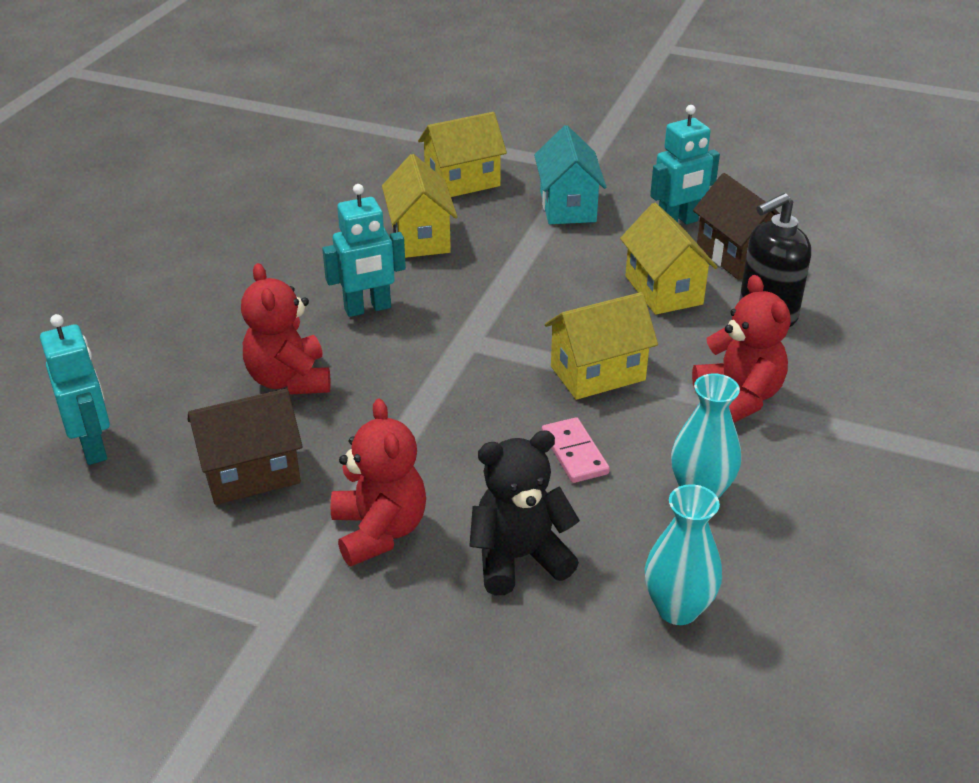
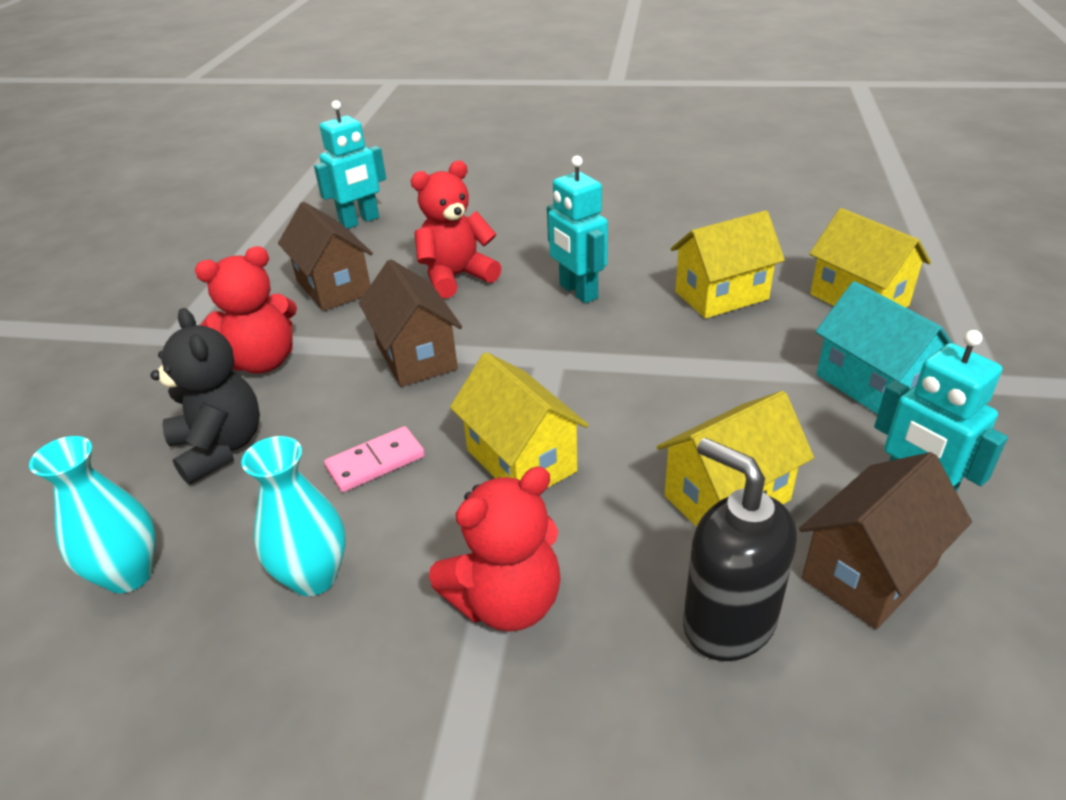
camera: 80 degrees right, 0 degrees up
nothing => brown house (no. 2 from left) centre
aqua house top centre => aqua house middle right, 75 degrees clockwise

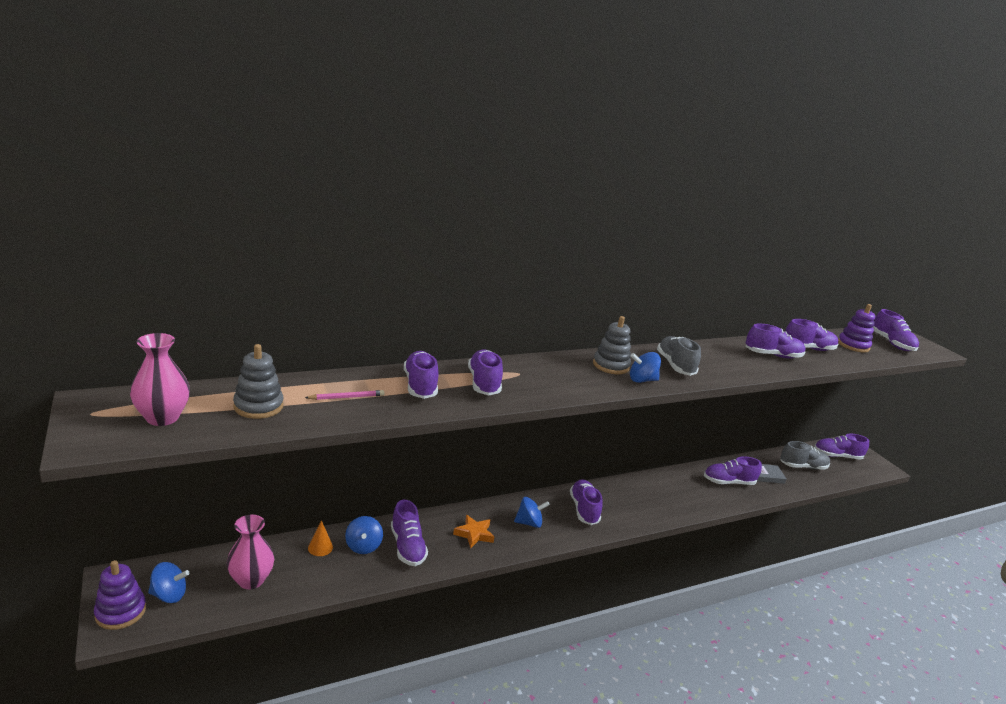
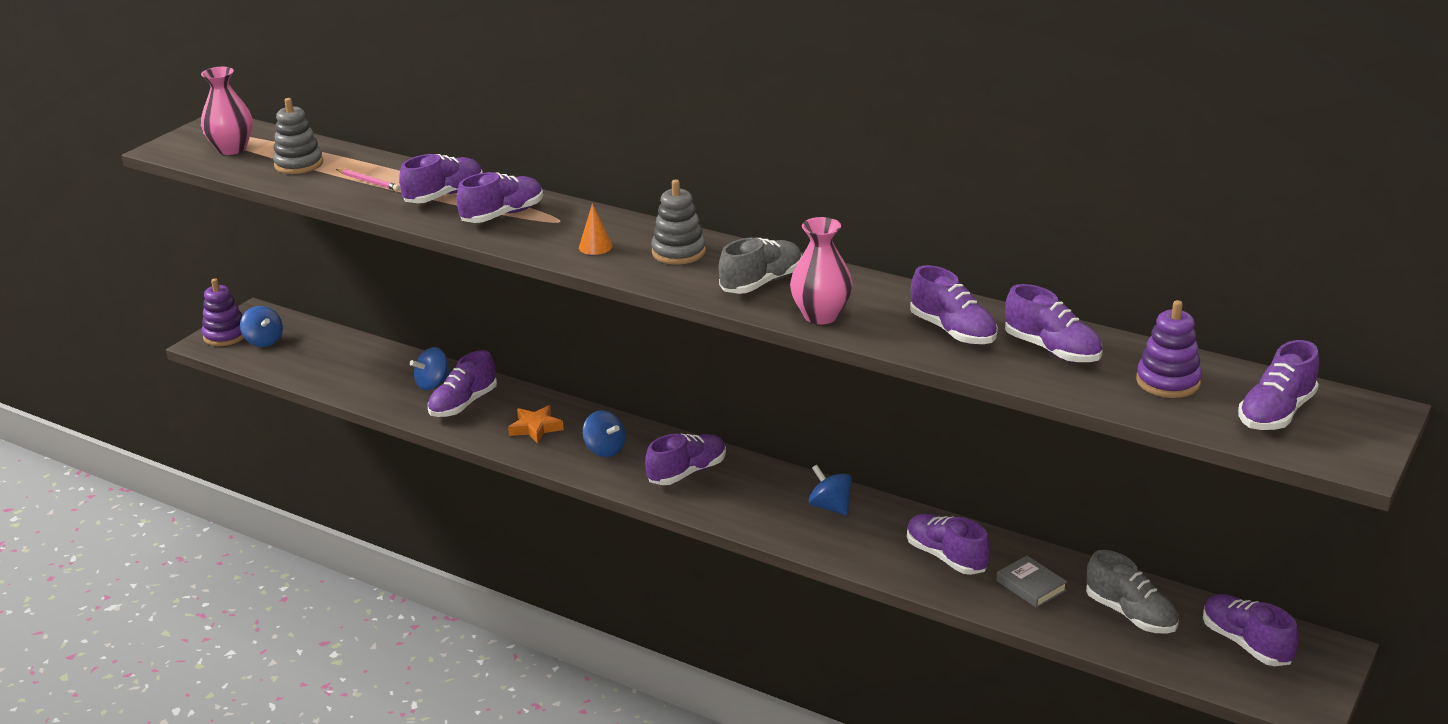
camera: 60 degrees right, 5 degrees up
orange-coloured cone bottom left => orange-coloured cone top centre, relocated
rose-pink vase (no. 2 from left) bottom left => rose-pink vase (no. 2 from left) centre, relocated
royal blue spinning top (no. 4 from left) centre => royal blue spinning top (no. 4 from left) bottom centre, relocated

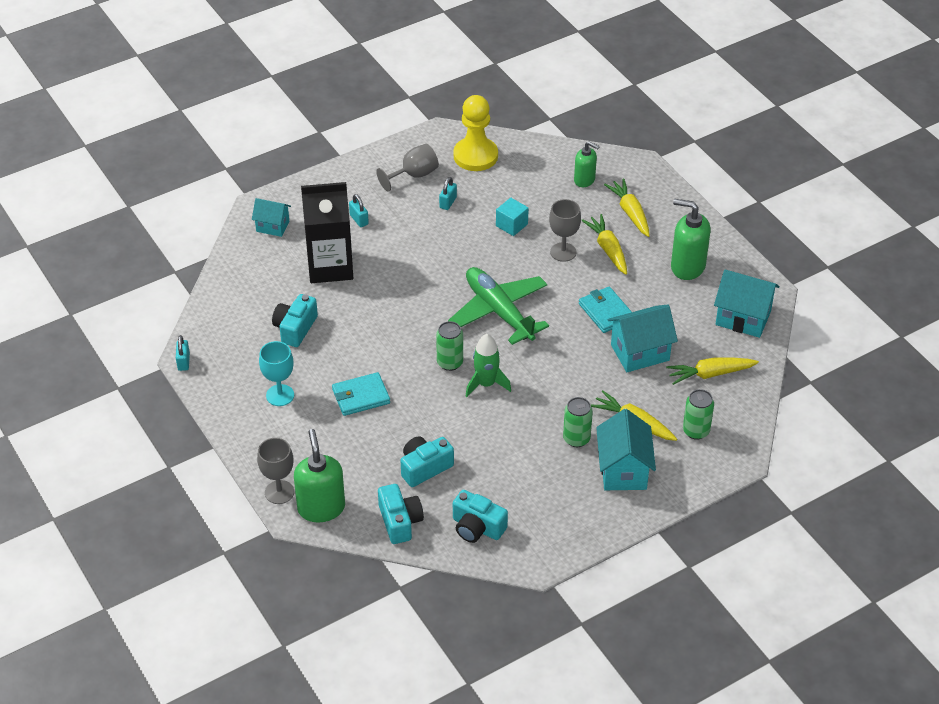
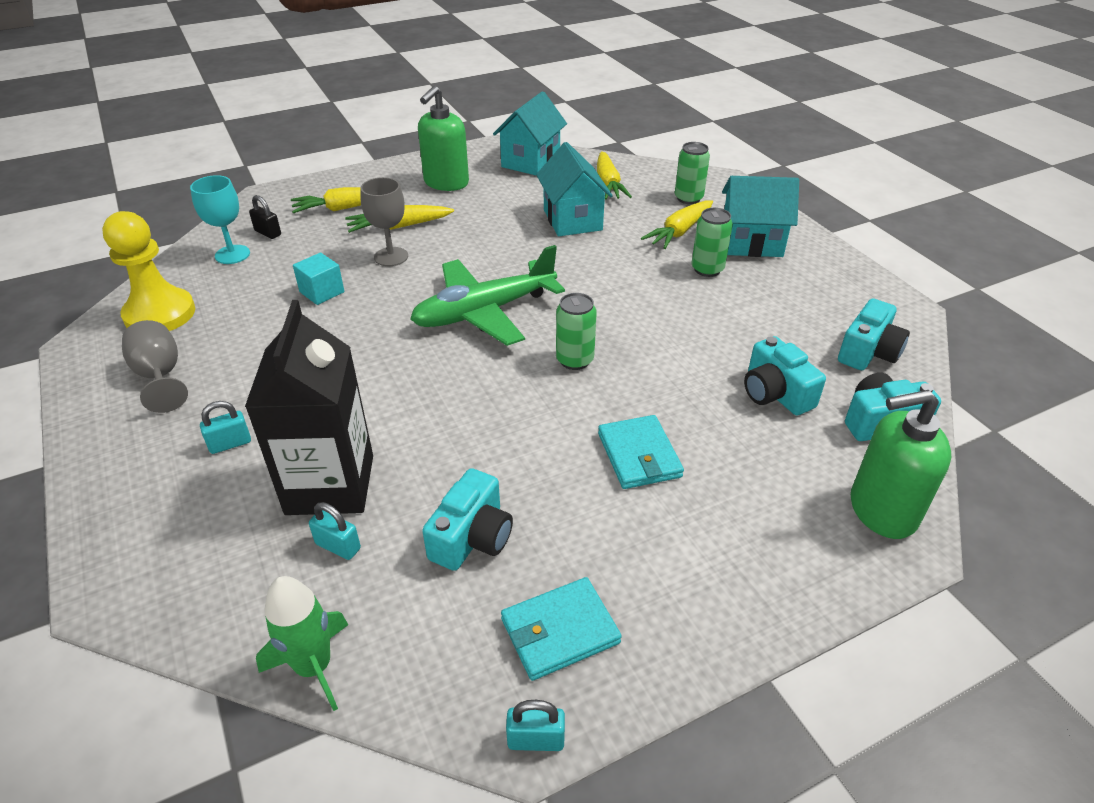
camera: 85 degrees left, 5 degrees down
aqua chalice middle left => aqua chalice top left, relocated
leaf-green pump bottle (no. 2 from left) top centre => jet-black small lock top left
leaf-green toy rocket centre => leaf-green toy rocket bottom left, relocated
aqua small lock (no. 3 from left in the first image) top centre => aqua small lock (no. 2 from left) middle left, relocated
aqua photo camera (no. 1 from left) middle left => aqua photo camera (no. 1 from left) centre, 90 degrees counterclockwise
aqua billfold (no. 2 from left in the first image) centre => aqua billfold (no. 1 from left) bottom centre, relocated
aqua house (no. 1 from left) top left => nothing
ash-grey chalice (no. 1 from left) bottom left => nothing

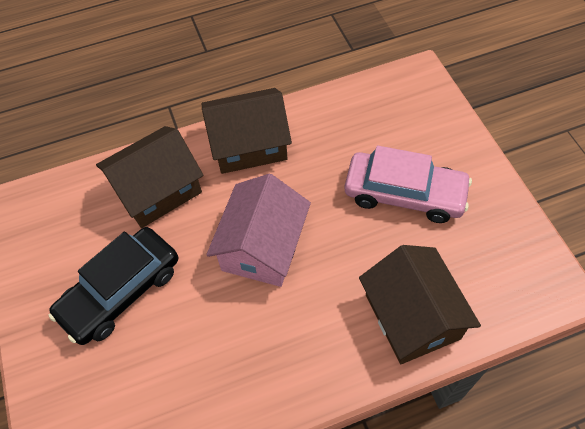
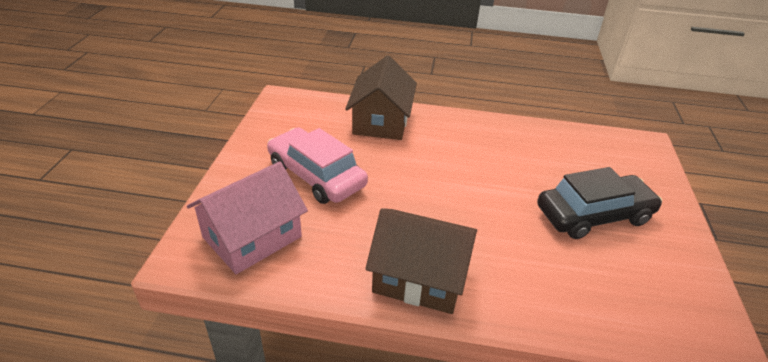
camera: 155 degrees left, 20 degrees down
rose-pink house centre => rose-pink house middle left, relocated
brown house (no. 1 from left) middle left => nothing

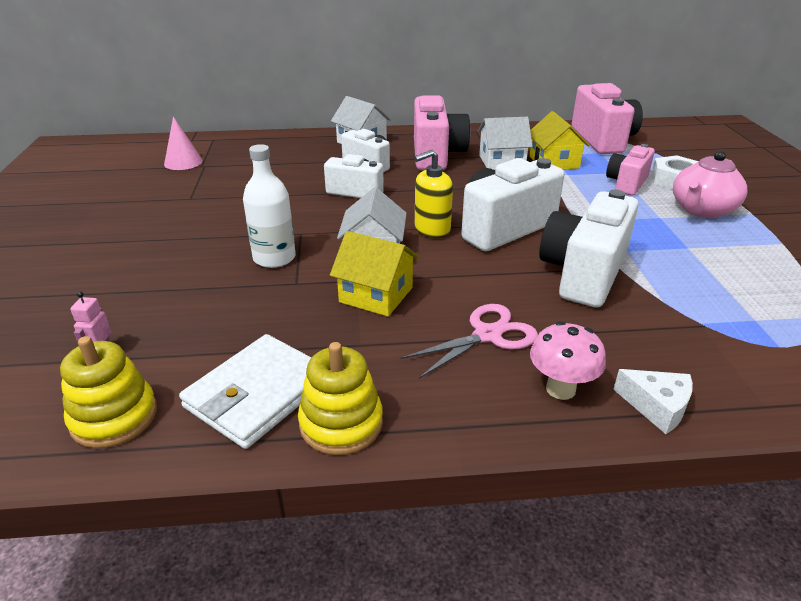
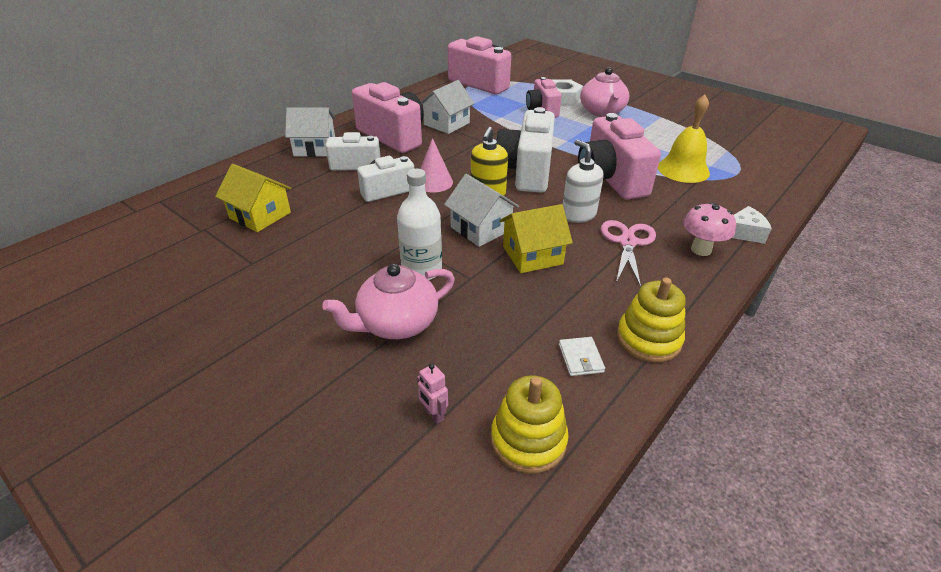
camera: 45 degrees left, 5 degrees up
bright yellow house (no. 2 from left in the first image) top right => bright yellow house (no. 1 from left) middle left, relocated
nothing => rose-pink china teapot (no. 1 from left) centre
rose-pink cone top left => rose-pink cone top centre, relocated
pure white billfold middle left => pure white billfold centre, x0.45
nothing => pure white pump bottle top centre
pure white photo camera (no. 4 from left) middle right => rose-pink photo camera (no. 4 from left) top centre
nothing => bright yellow school bell top right

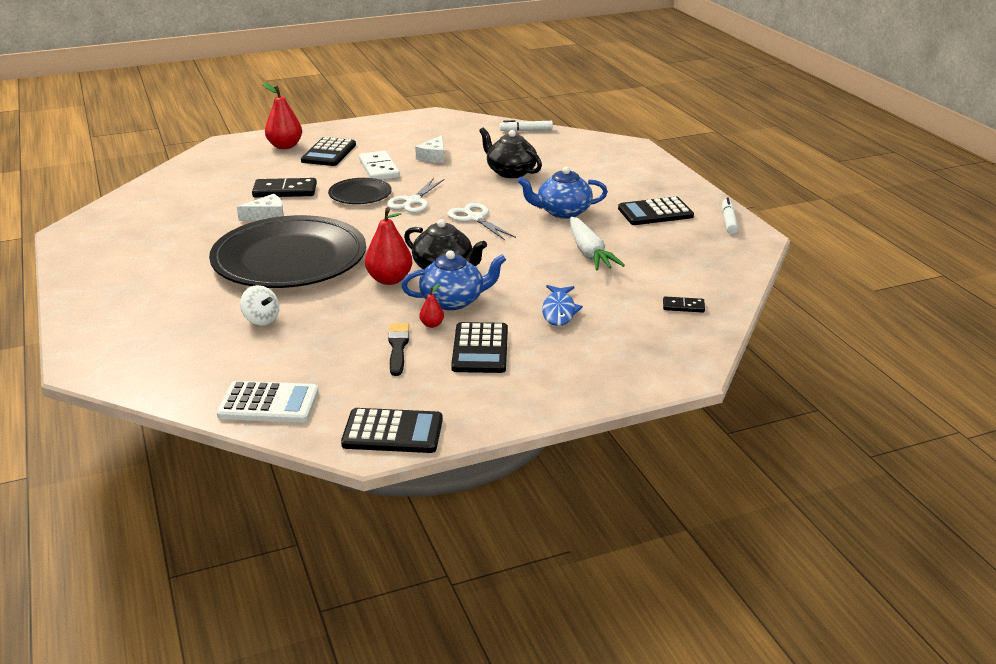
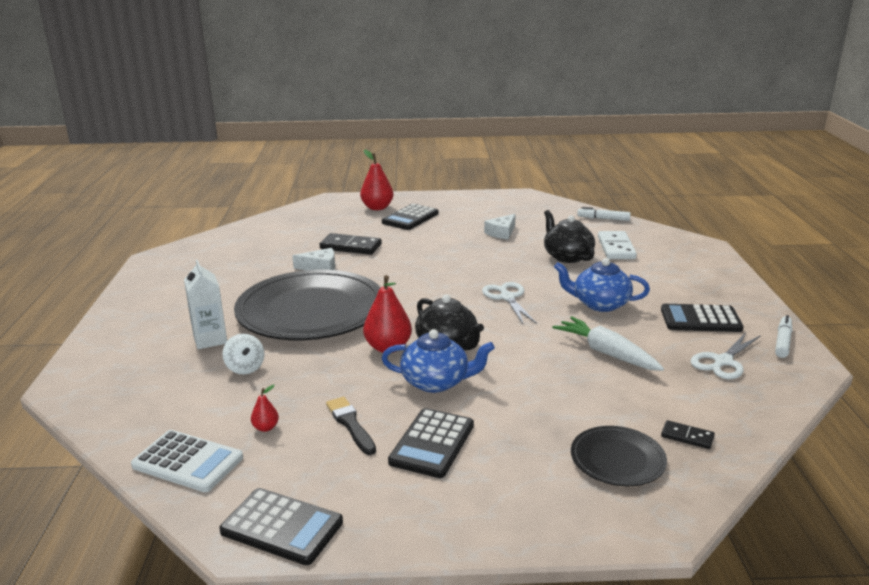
camera: 20 degrees right, 5 degrees down
nothing => pure white juice carton middle left
scarlet toy pear (no. 3 from left in the first image) centre => scarlet toy pear (no. 1 from left) bottom left, relocated
jet-black brush centre => jet-black brush bottom centre, 45 degrees counterclockwise
pure white toy carrot centre => pure white toy carrot middle right, 135 degrees clockwise
jet-black plate (no. 2 from left) top centre => jet-black plate (no. 2 from left) bottom right, relocated
pure white domino piece top centre => pure white domino piece middle right, relocated
pure white shears (no. 1 from left in the first image) top centre => pure white shears (no. 2 from left) middle right, relocated
royal blue toy fish centre => nothing

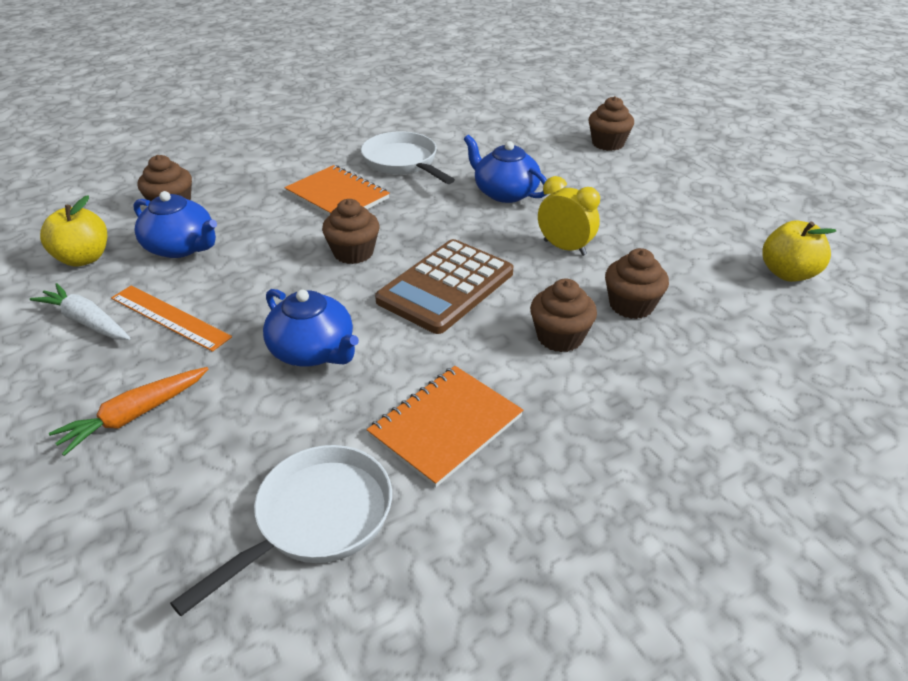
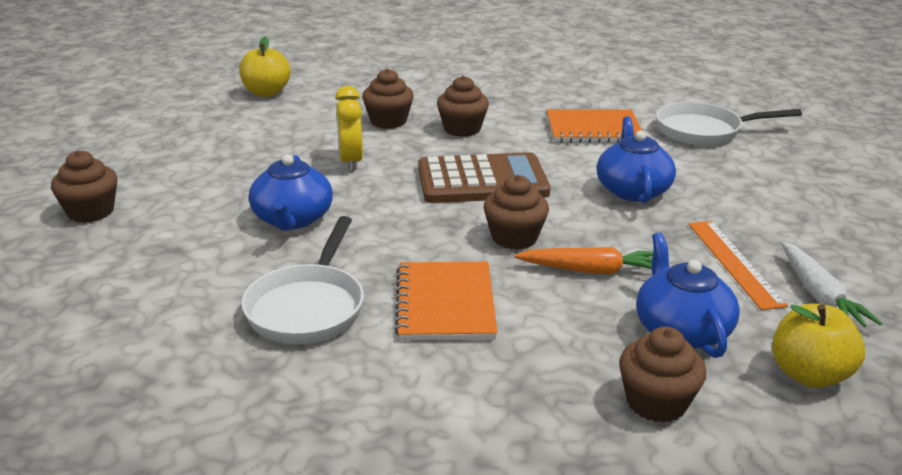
camera: 135 degrees left, 10 degrees down
orange-coloured toy carrot middle left => orange-coloured toy carrot centre, relocated

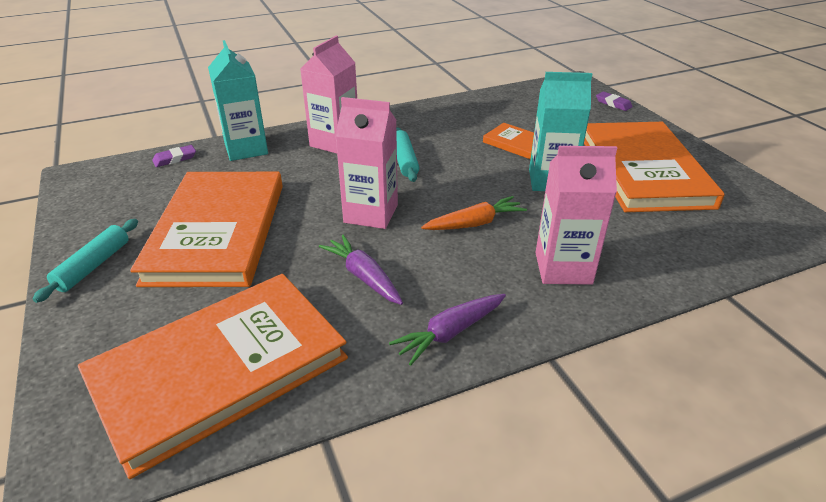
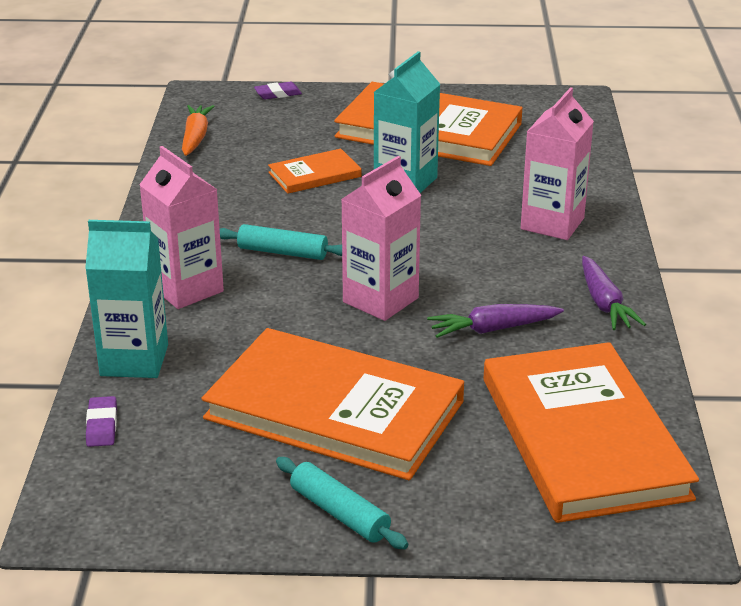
camera: 65 degrees left, 5 degrees down
orange-coloured toy carrot centre => orange-coloured toy carrot top left, relocated

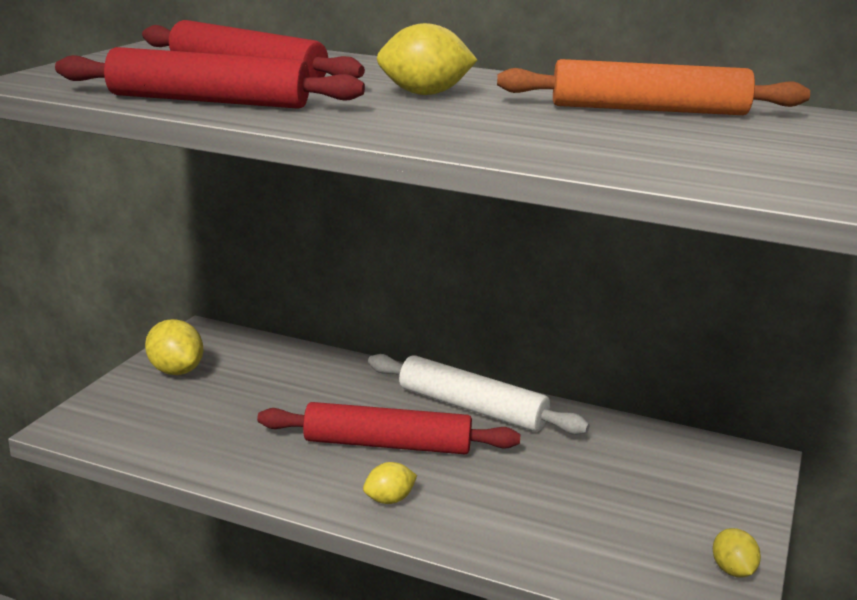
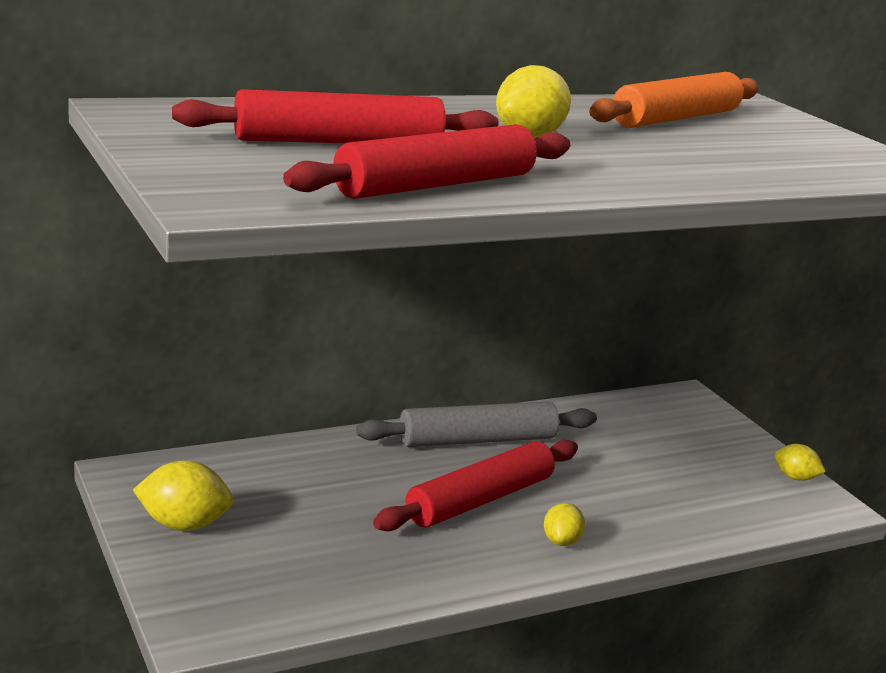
camera: 50 degrees left, 0 degrees up
pure white rolling pin centre => ash-grey rolling pin centre

